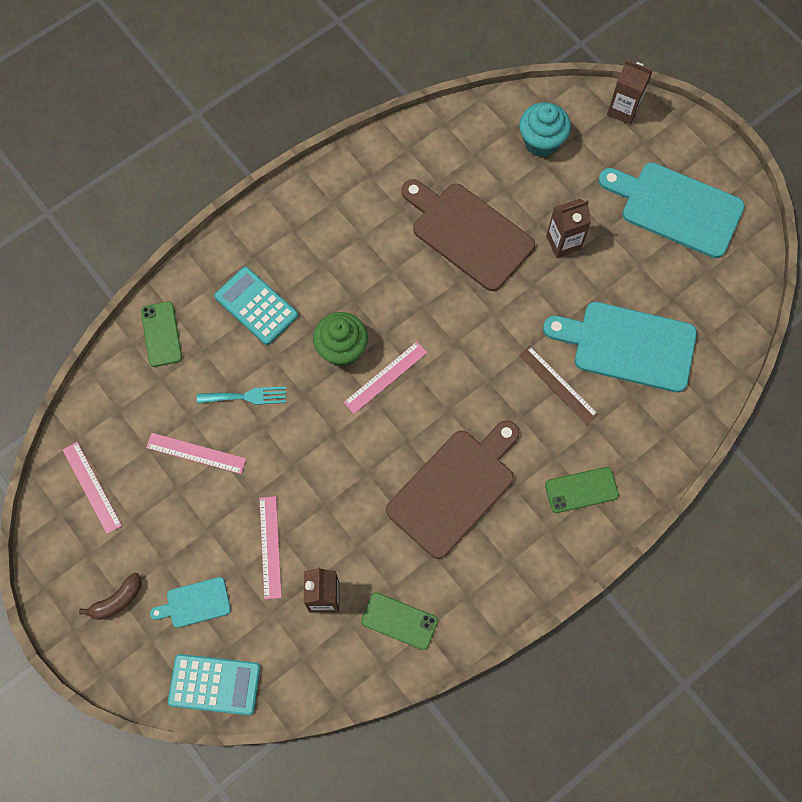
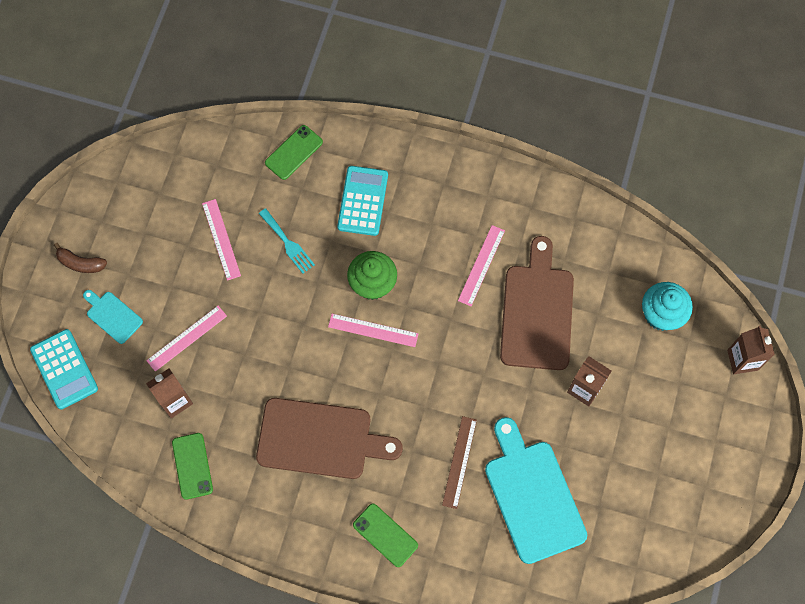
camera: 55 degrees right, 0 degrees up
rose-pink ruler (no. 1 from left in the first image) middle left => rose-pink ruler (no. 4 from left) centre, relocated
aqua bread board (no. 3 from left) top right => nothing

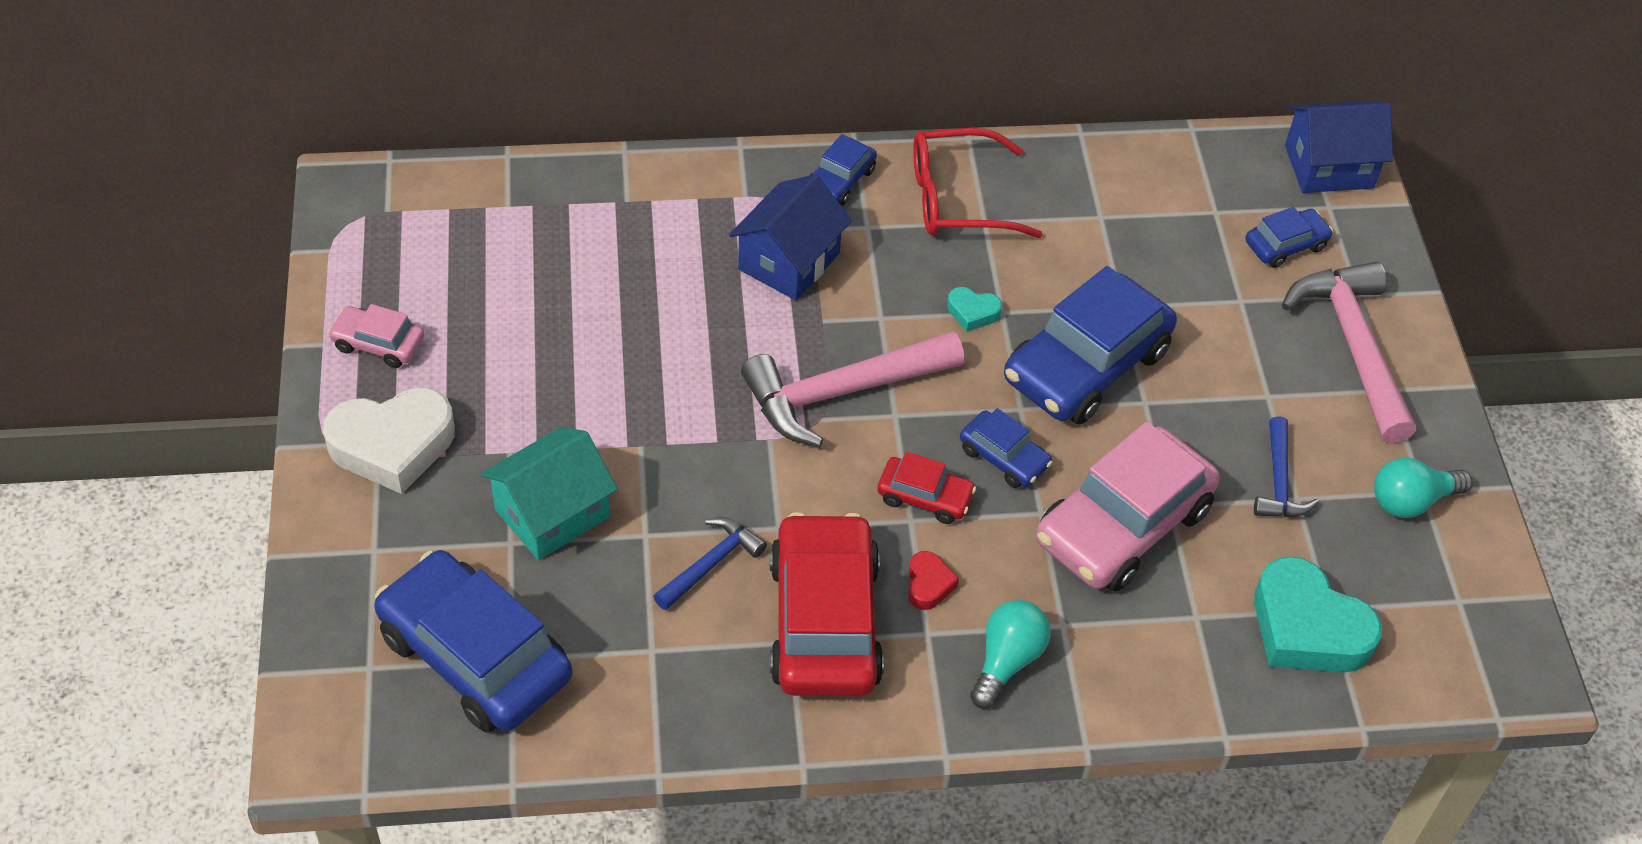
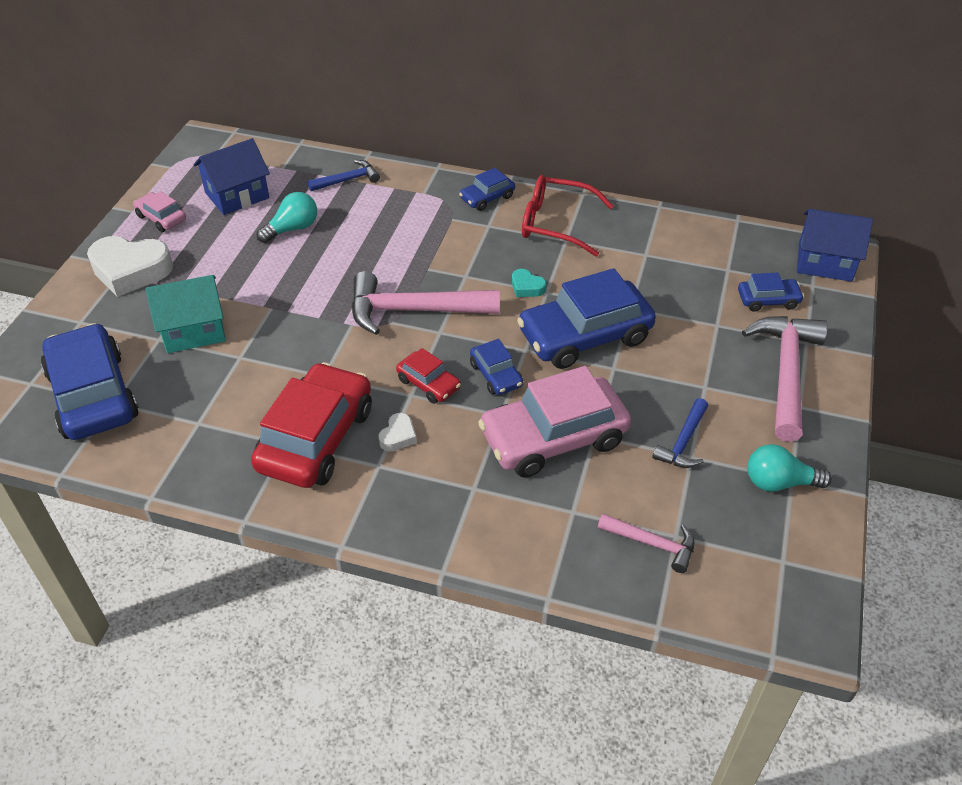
camera: 25 degrees right, 5 degrees down
royal blue house (no. 1 from left) top centre => royal blue house (no. 1 from left) top left, relocated
aqua lightbulb (no. 1 from left) bottom centre => aqua lightbulb (no. 1 from left) top left, relocated
royal blue hammer (no. 1 from left) bottom centre => royal blue hammer (no. 1 from left) top centre, relocated
scarlet heart shape bottom centre => pure white heart shape (no. 2 from left) centre
aqua heart shape (no. 2 from left) bottom right => rose-pink hammer (no. 2 from left) bottom right

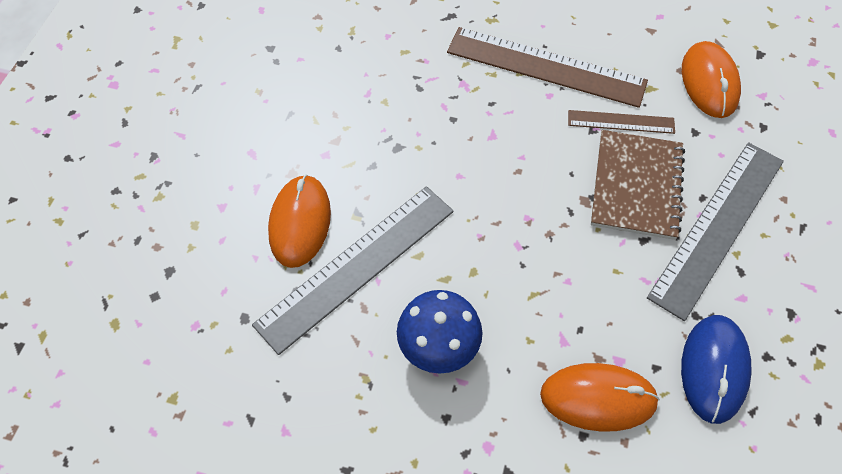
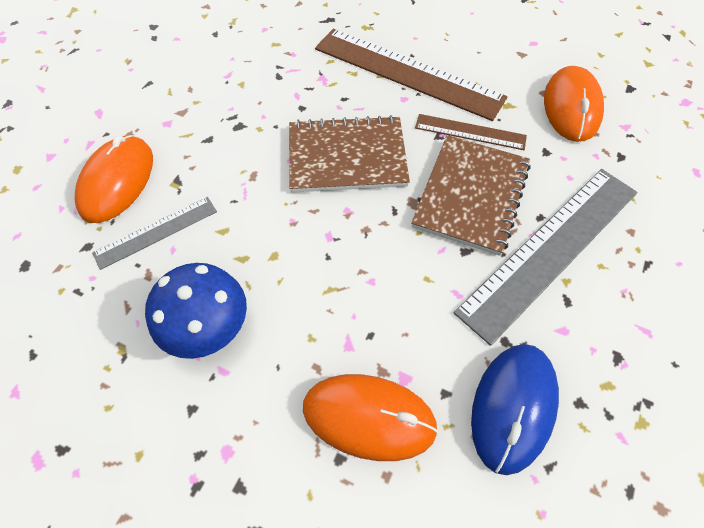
camera: 10 degrees right, 0 degrees up
ash-grey ruler (no. 1 from left) centre => ash-grey ruler (no. 1 from left) middle left, x0.51
nothing => brown notepad (no. 1 from left) top centre

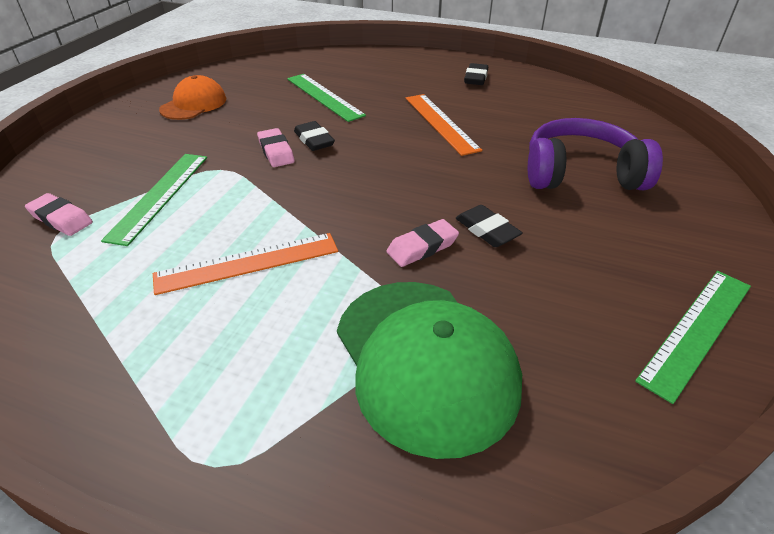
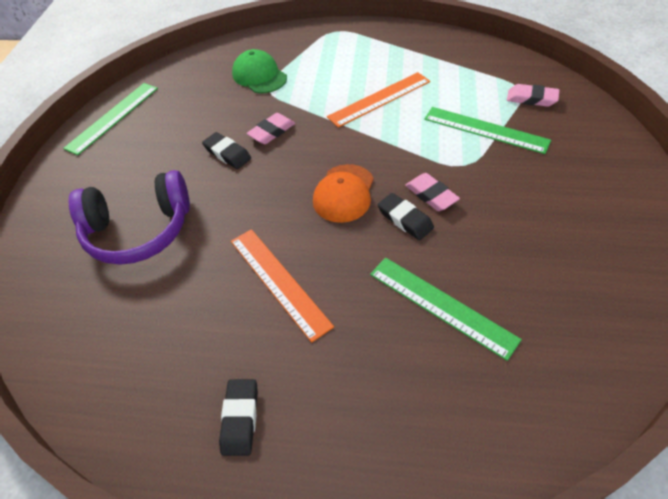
camera: 170 degrees right, 10 degrees up
leaf-green baseball cap bottom centre => leaf-green baseball cap top centre, x0.58
orange-coloured baseball cap top left => orange-coloured baseball cap centre, relocated
leaf-green ruler (no. 1 from left in the first image) middle left => leaf-green ruler (no. 3 from left) top right, 60 degrees counterclockwise

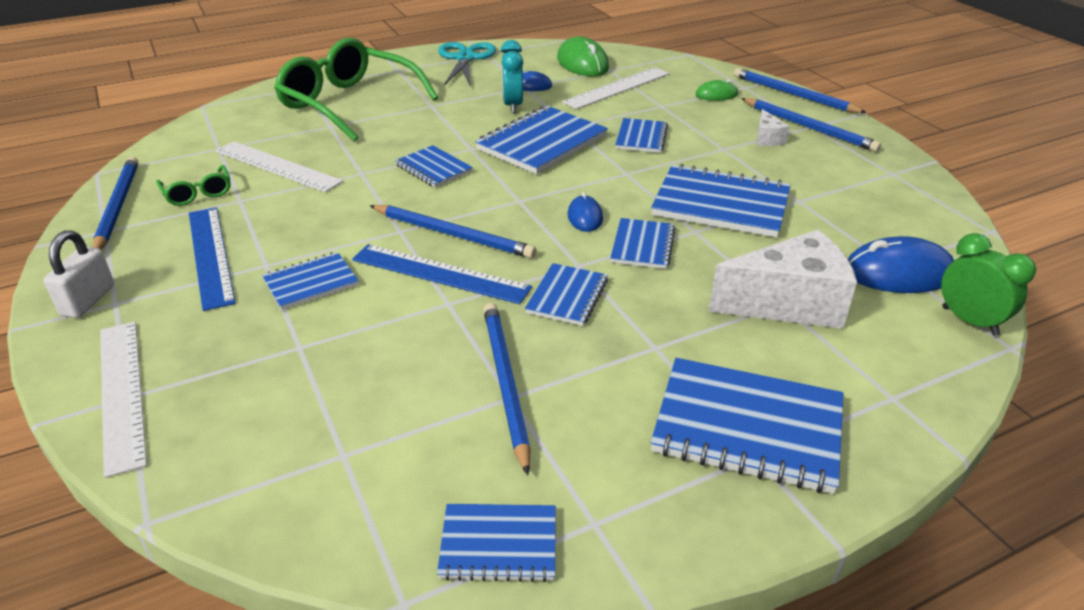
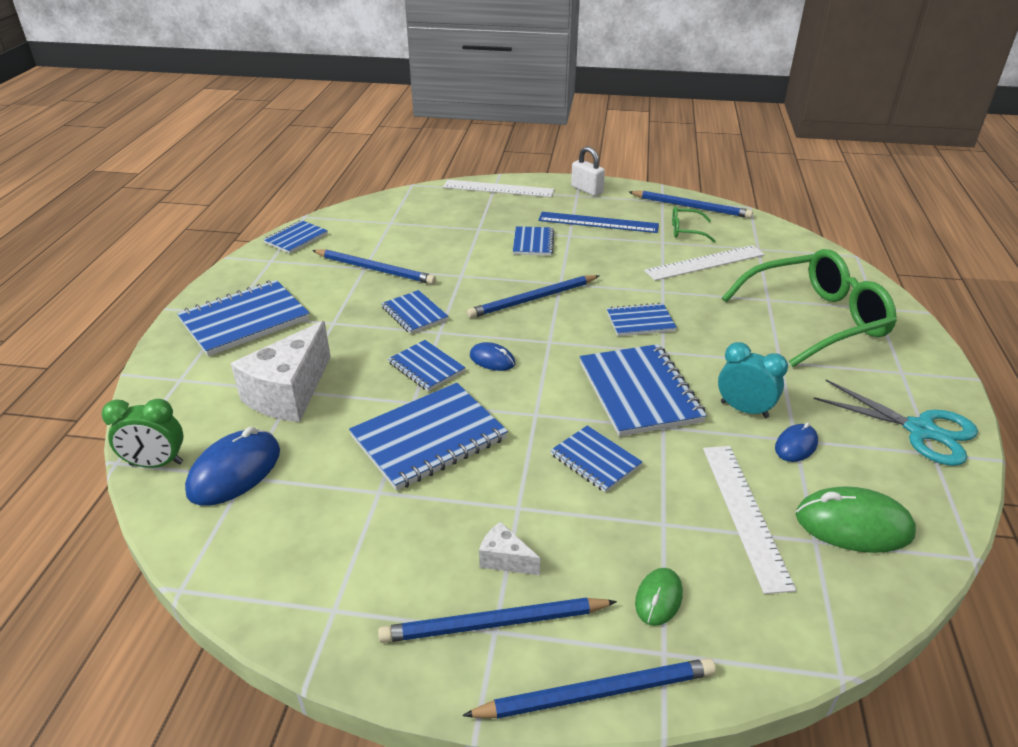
camera: 125 degrees right, 0 degrees up
royal blue ruler (no. 2 from left) centre => nothing

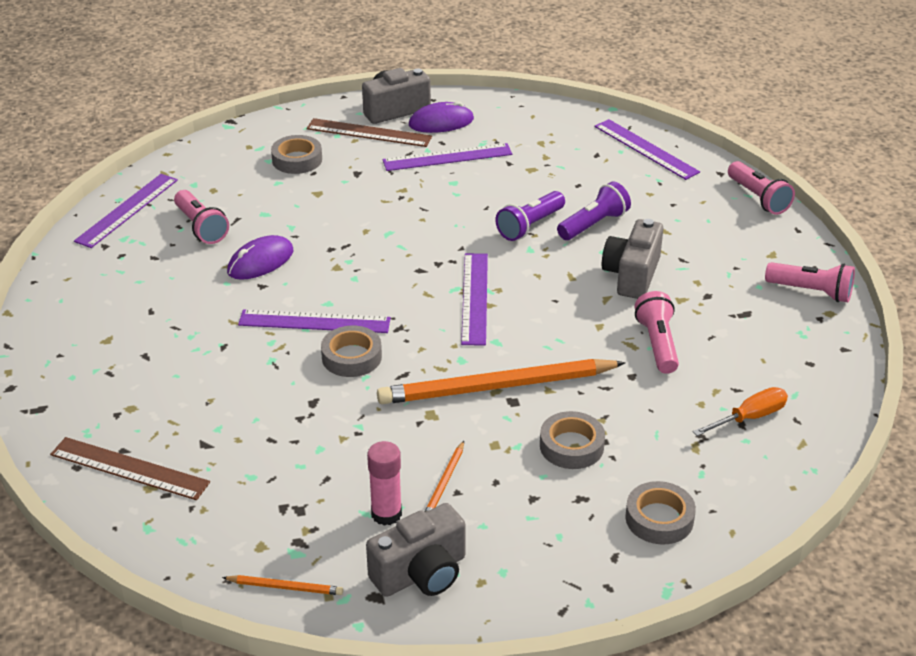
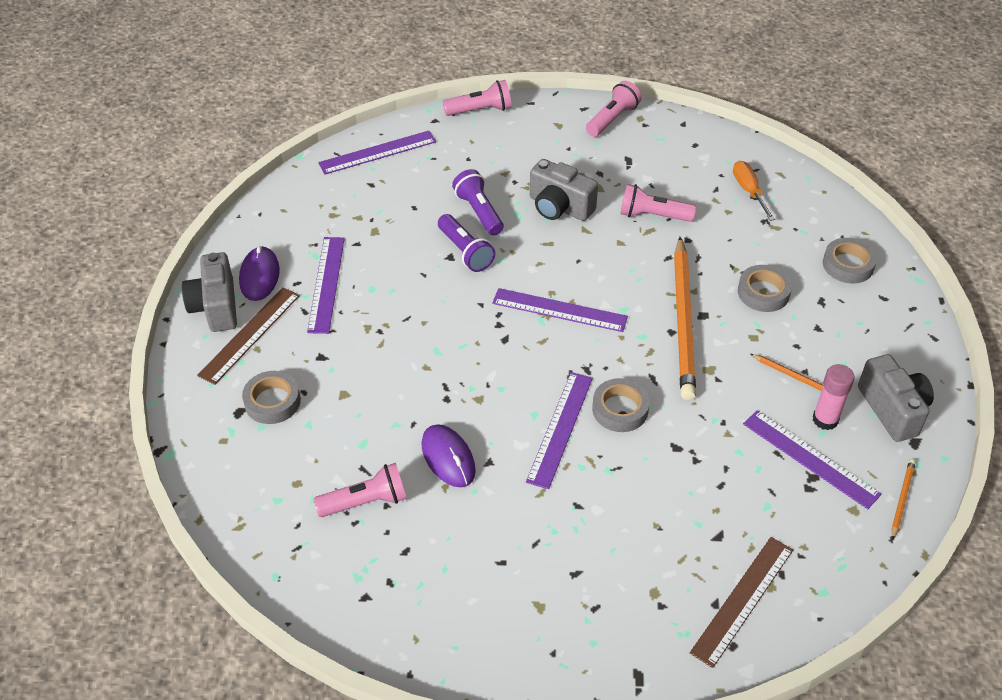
camera: 75 degrees left, 10 degrees up
royal purple ruler (no. 1 from left in the first image) top left => royal purple ruler (no. 5 from left) middle right, relocated

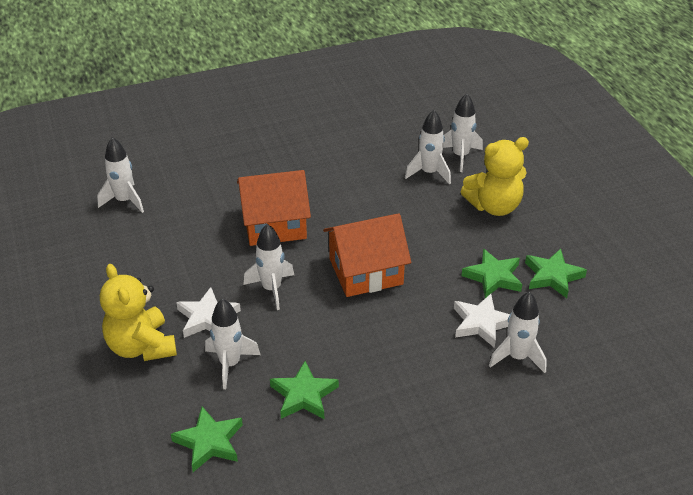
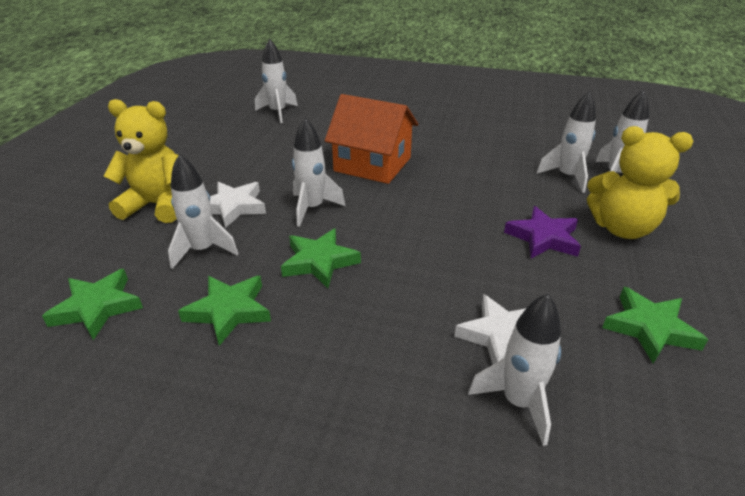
camera: 35 degrees right, 5 degrees down
bright yellow teddy (no. 1 from left) middle left => bright yellow teddy (no. 1 from left) top left, 90 degrees clockwise
leaf-green star (no. 3 from left) middle right => leaf-green star (no. 3 from left) centre, relocated
nothing => royal purple star middle right
orange-coloured house (no. 2 from left) centre => nothing

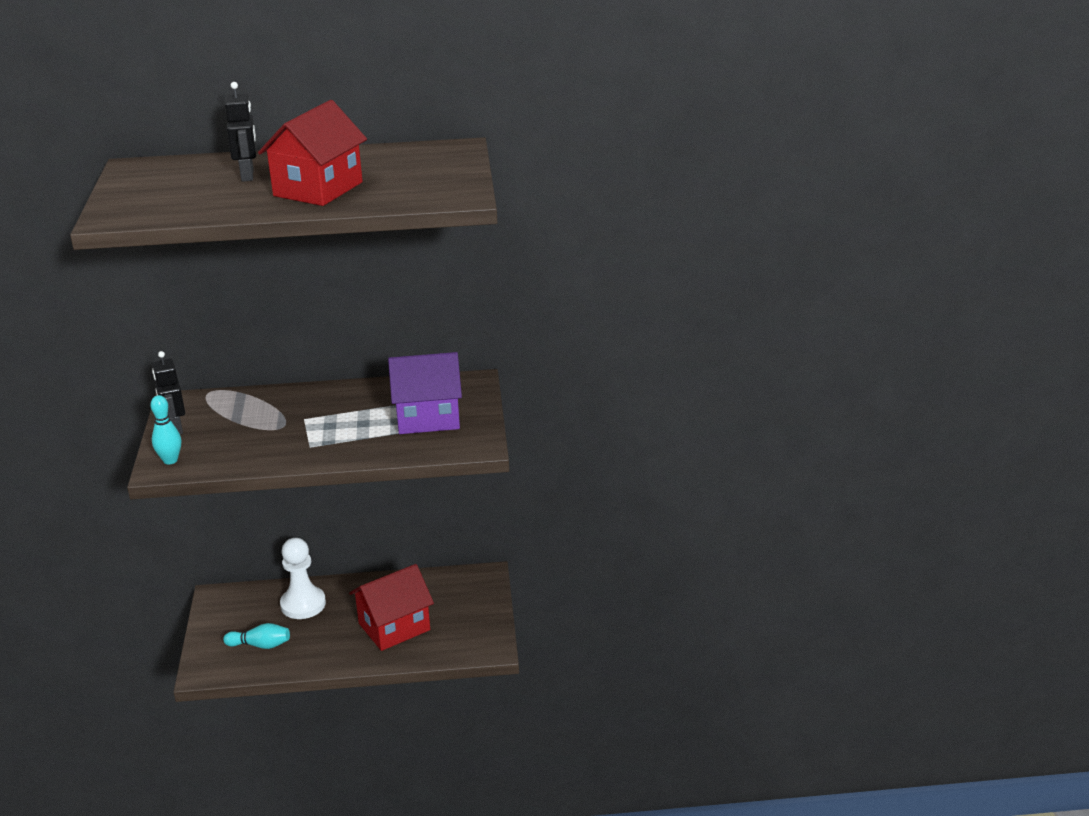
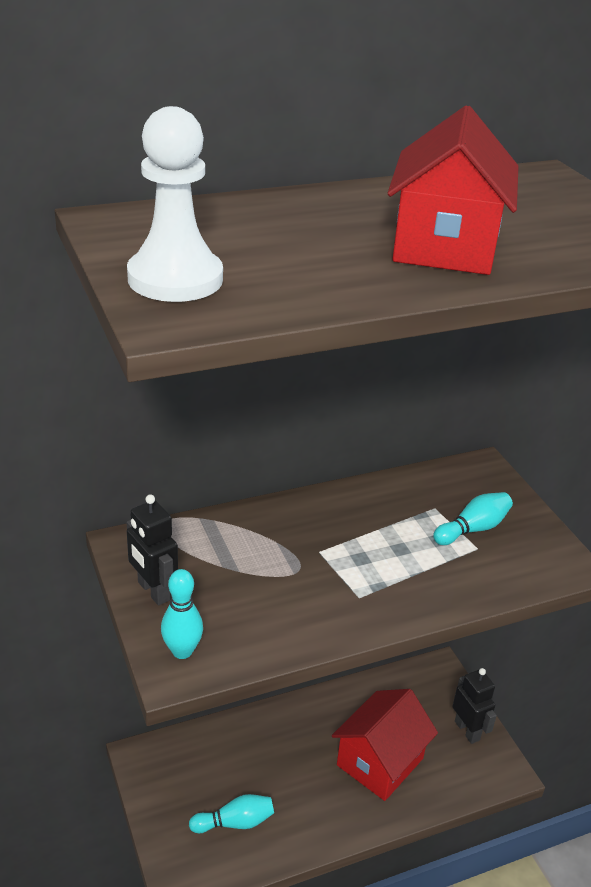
camera: 20 degrees left, 5 degrees up
pure white game pawn bottom left => pure white game pawn top left, relocated
royal purple house centre => aqua bowling pin (no. 3 from left) middle right
jet-black robot figure (no. 2 from left) top left => jet-black robot figure (no. 2 from left) bottom right, relocated

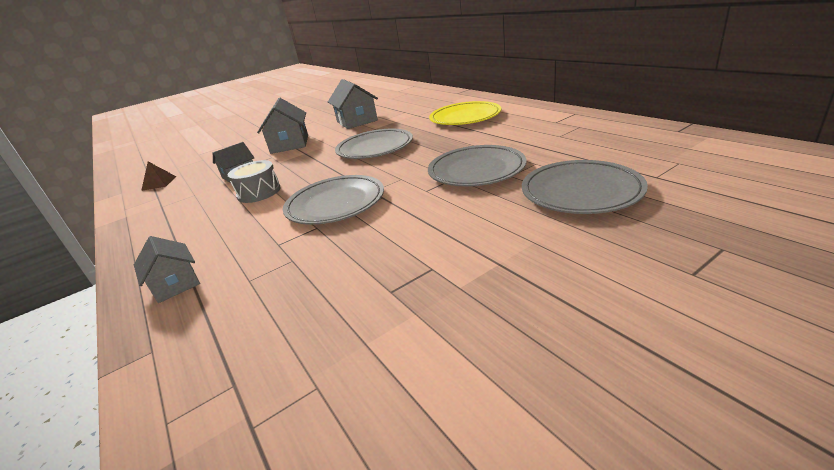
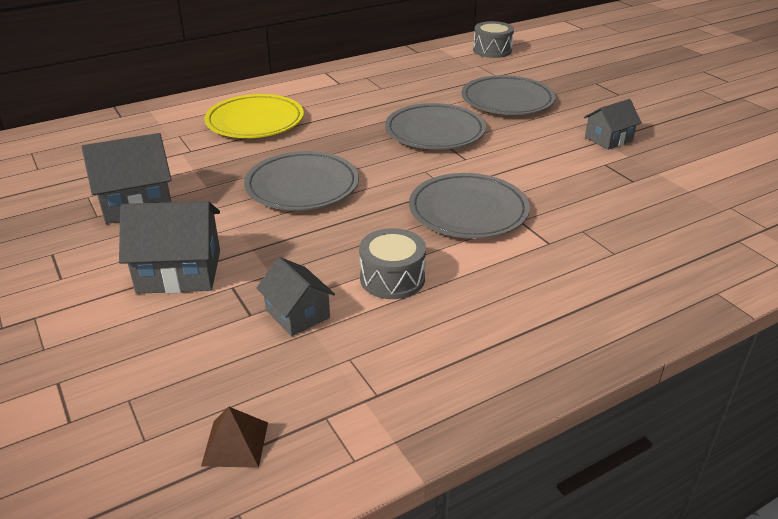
camera: 90 degrees left, 5 degrees up
nothing => ash-grey snare drum (no. 2 from left) top centre
ash-grey house (no. 1 from left in the first image) middle left => ash-grey house (no. 4 from left) top right, relocated

